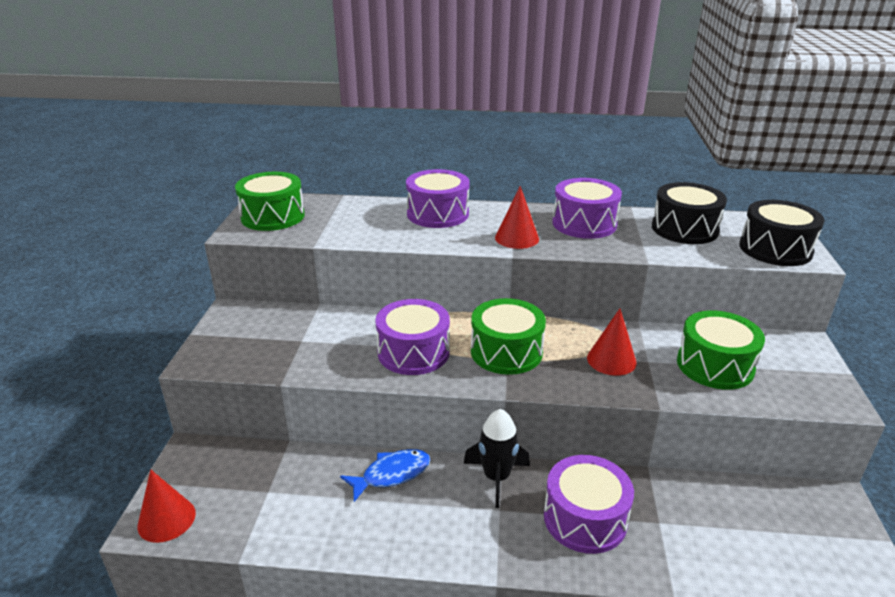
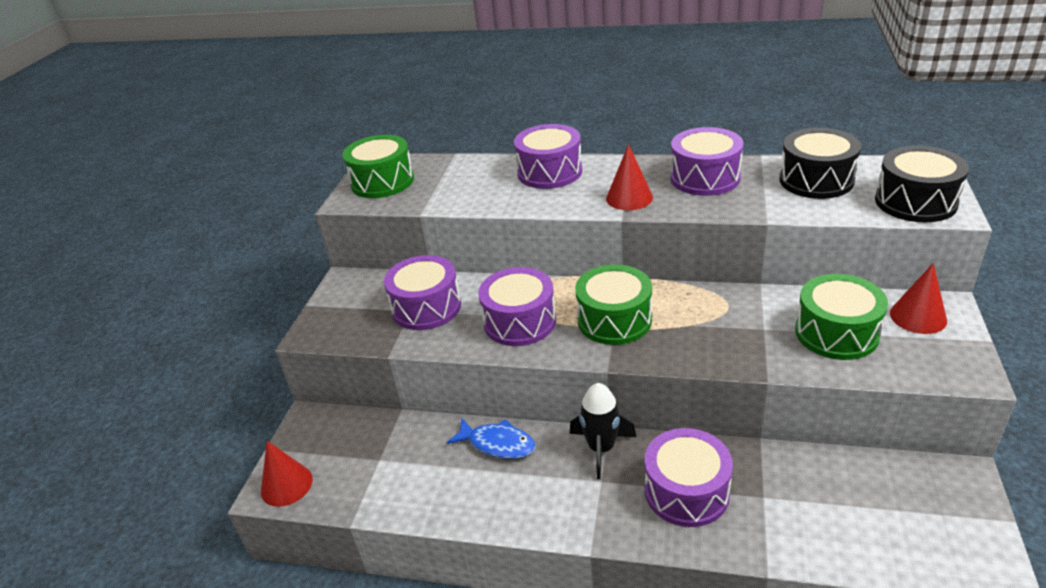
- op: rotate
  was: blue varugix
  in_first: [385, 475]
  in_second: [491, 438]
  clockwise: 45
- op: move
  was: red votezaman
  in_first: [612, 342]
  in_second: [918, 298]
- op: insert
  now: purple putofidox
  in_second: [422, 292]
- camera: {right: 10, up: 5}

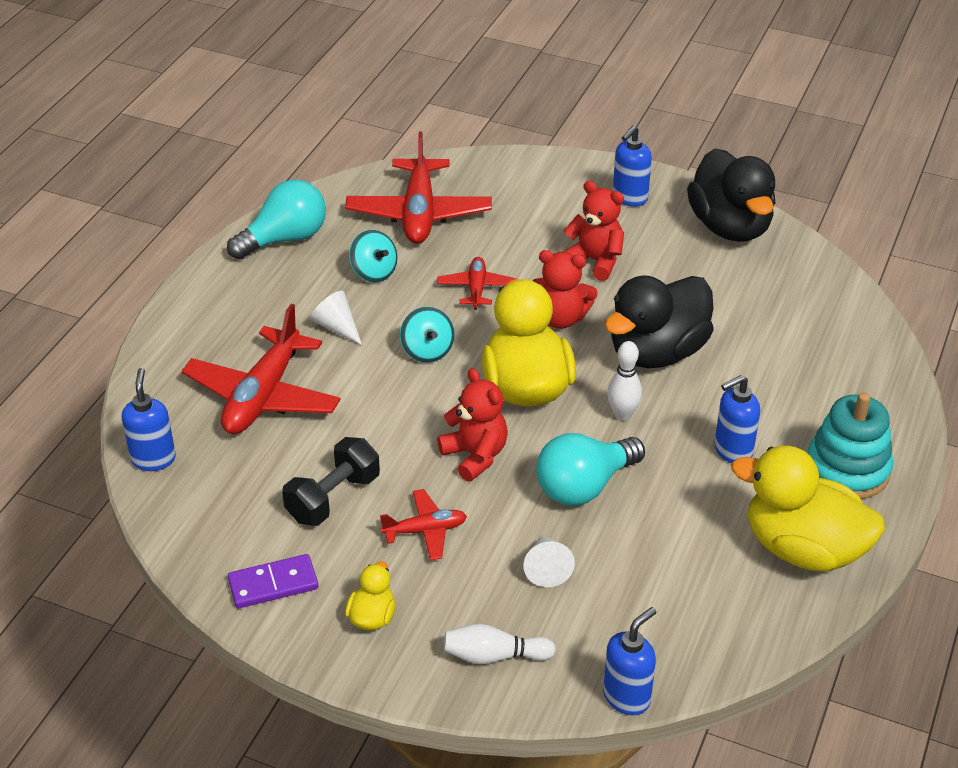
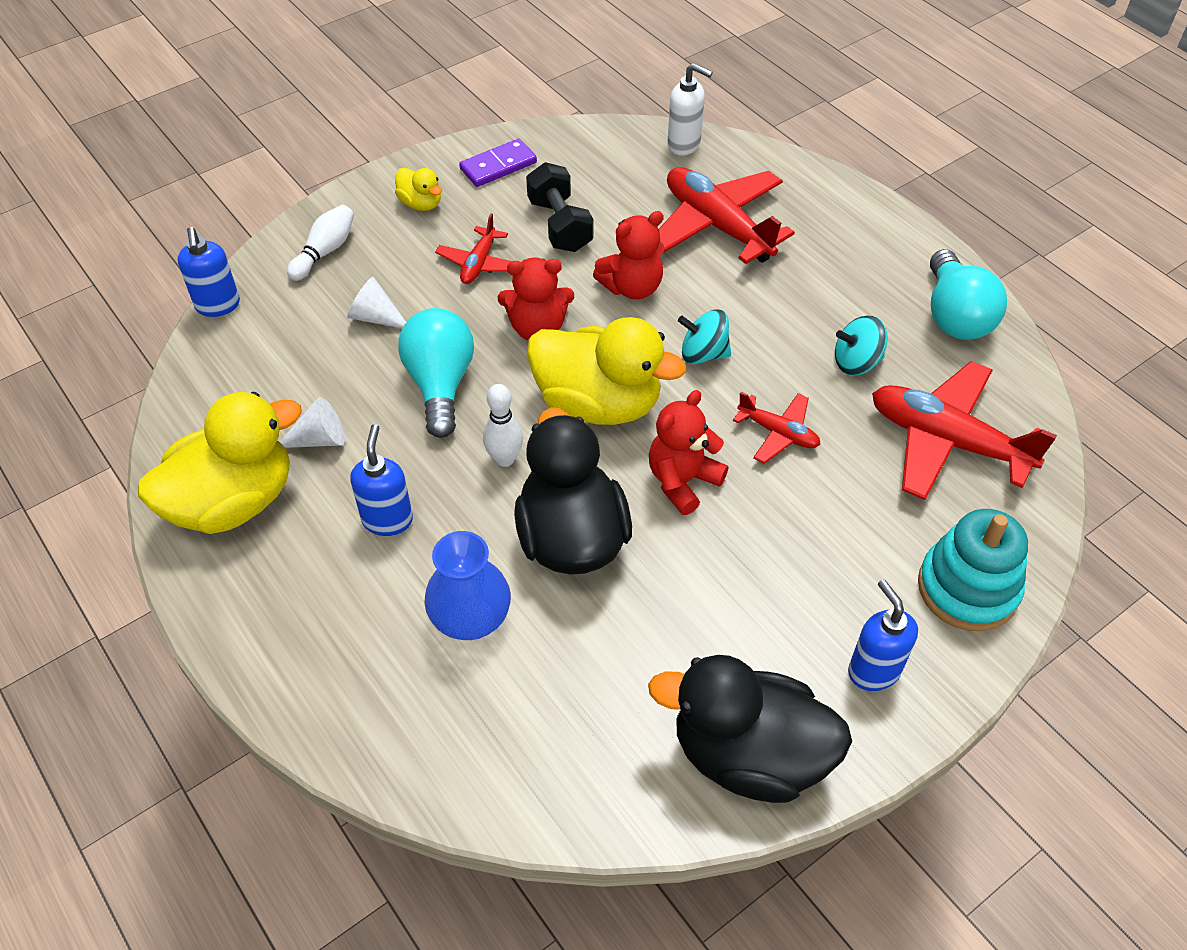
- op: recolor
  was: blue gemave
  now: white gemave
  in_first: [149, 419]
  in_second: [690, 109]
- op: rotate
  was: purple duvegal
  in_first: [273, 581]
  in_second: [498, 163]
  clockwise: 45
- op: move
  was: white votezaman
  in_first: [336, 318]
  in_second: [312, 422]
- op: move
  was: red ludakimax
  in_first: [593, 231]
  in_second: [629, 255]
- op: move
  was: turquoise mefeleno
  in_first: [850, 445]
  in_second: [973, 570]
- op: insert
  now: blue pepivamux
  in_second: [467, 585]
- camera: {right: 120, up: 10}

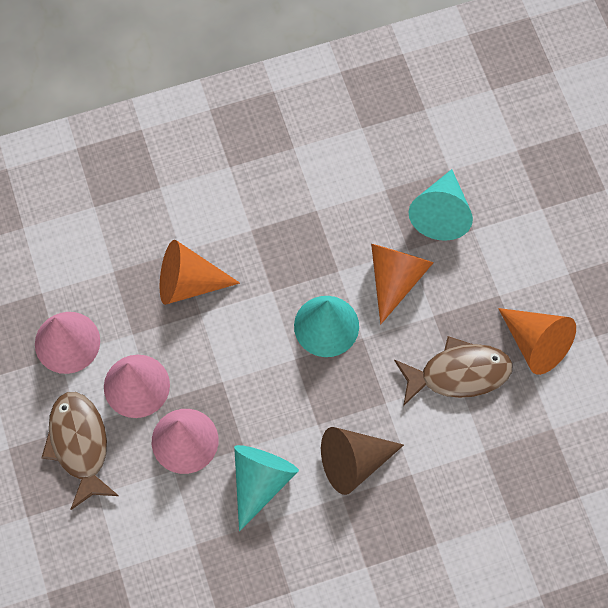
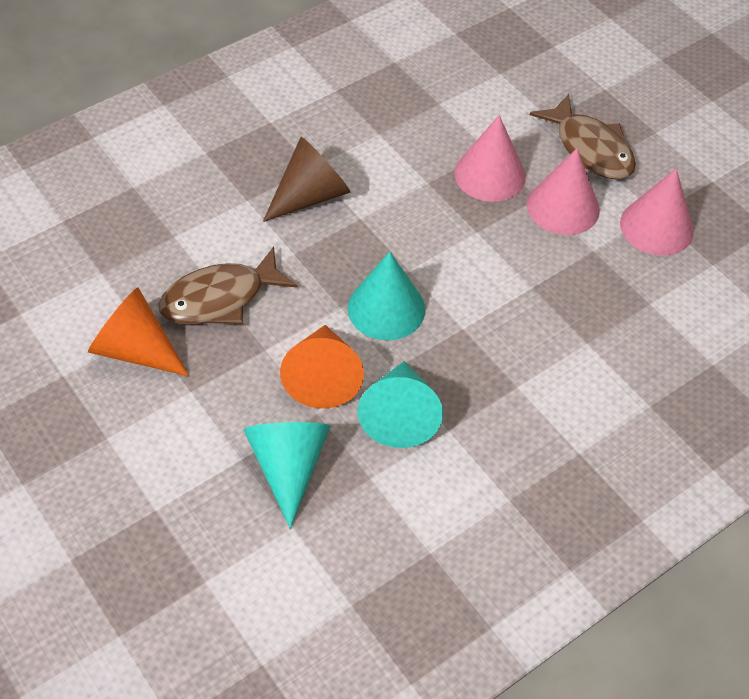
- op: delete
  was: orange votezaman
  in_first: [200, 272]
- op: move
  was: turquoise votezaman
  in_first: [266, 488]
  in_second: [400, 404]
- camera: {right: 160, up: -15}

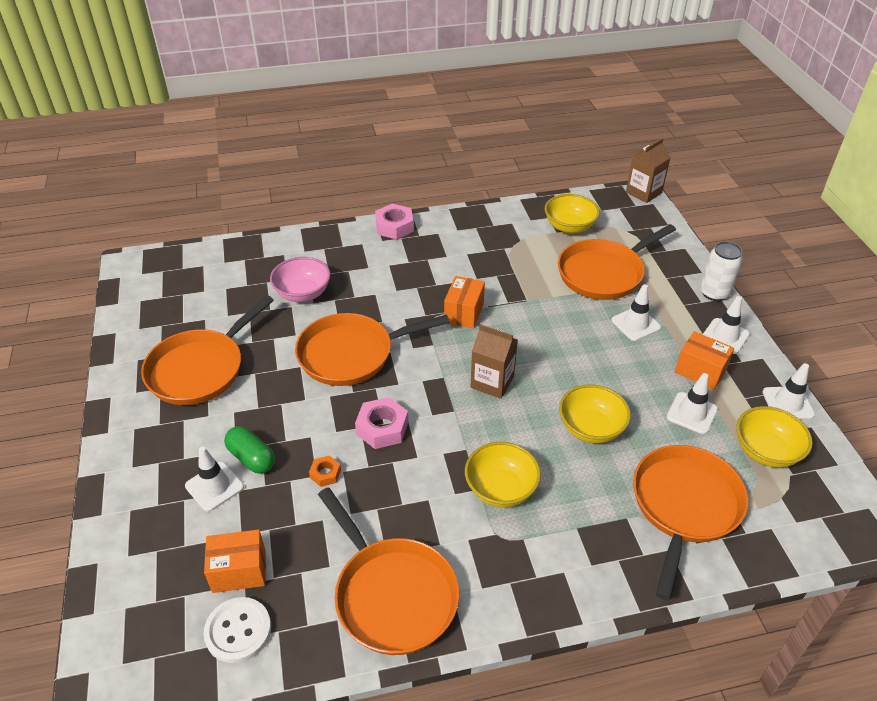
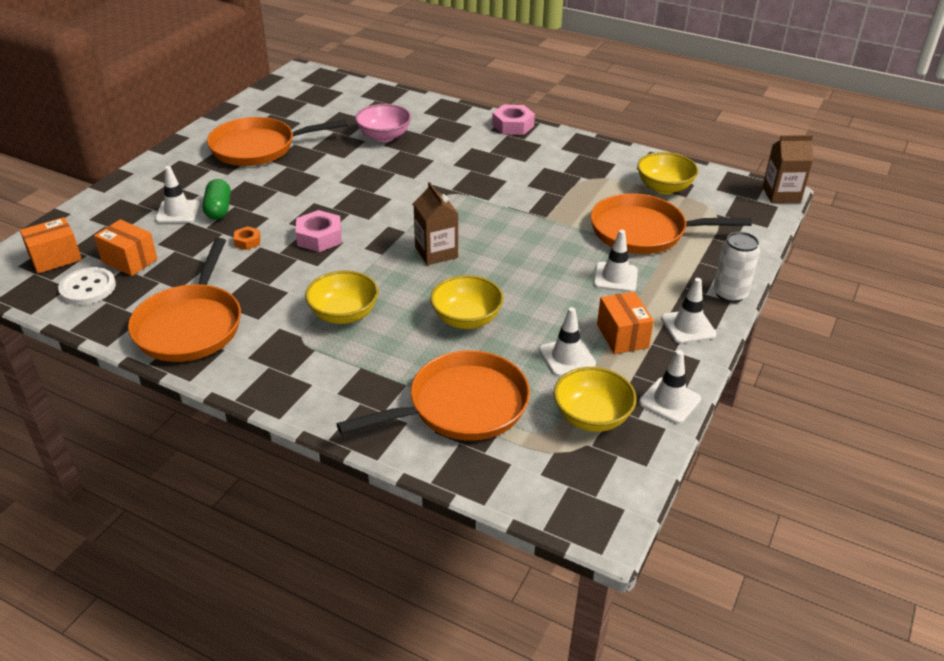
- op: delete
  was: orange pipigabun
  in_first: [372, 349]
- op: move
  was: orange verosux
  in_first: [464, 302]
  in_second: [51, 245]
- camera: {right: 40, up: -5}

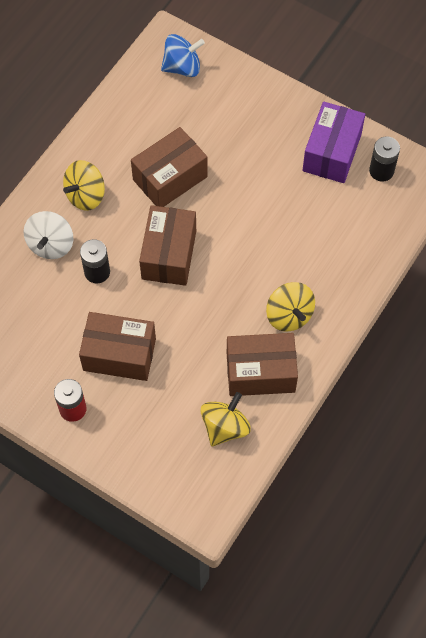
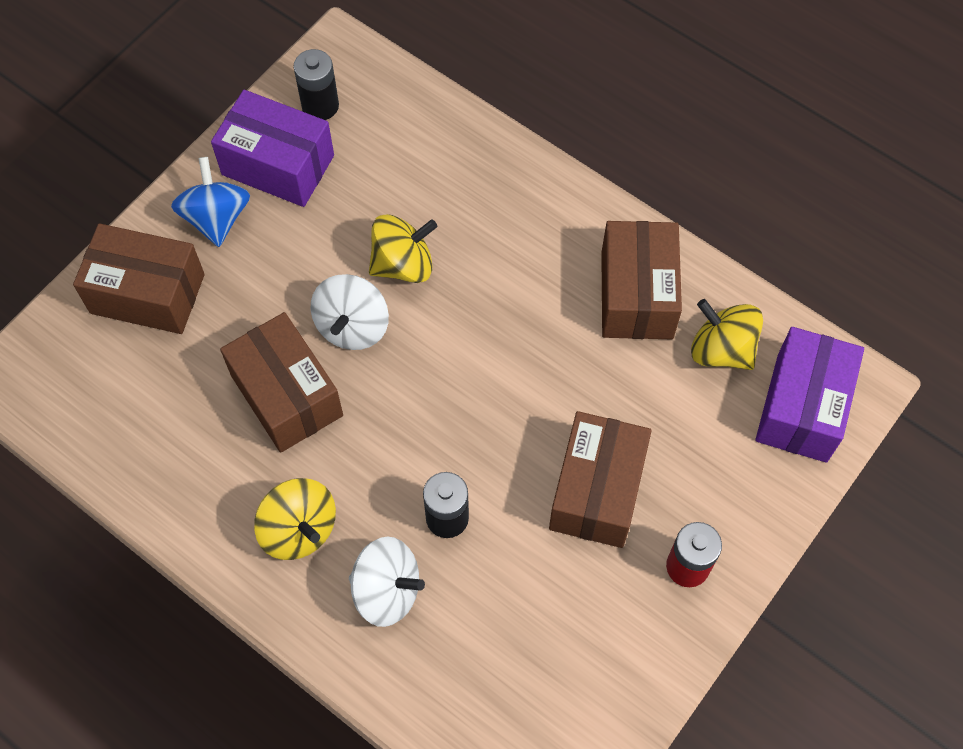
- op: move
  was: brown verosux
  in_first: [167, 245]
  in_second: [139, 278]
- op: move
  was: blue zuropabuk
  in_first: [183, 55]
  in_second: [210, 202]
- op: move
  was: yellow zuropabuk
  in_first: [290, 307]
  in_second: [403, 248]
- op: insert
  now: white zuropabuk
  in_second: [350, 312]
- op: insert
  now: purple verosux
  in_second: [809, 395]
- camera: {right: -85, up: 0}

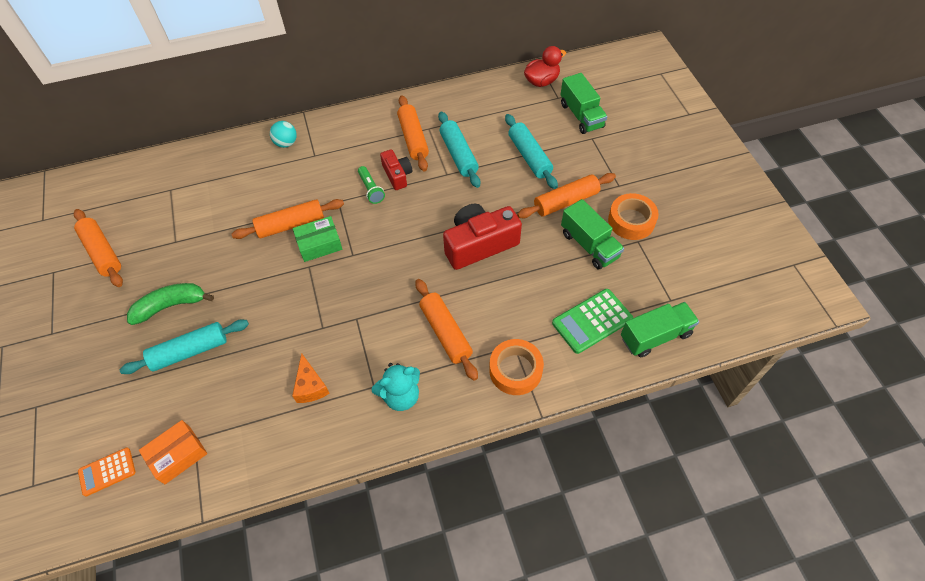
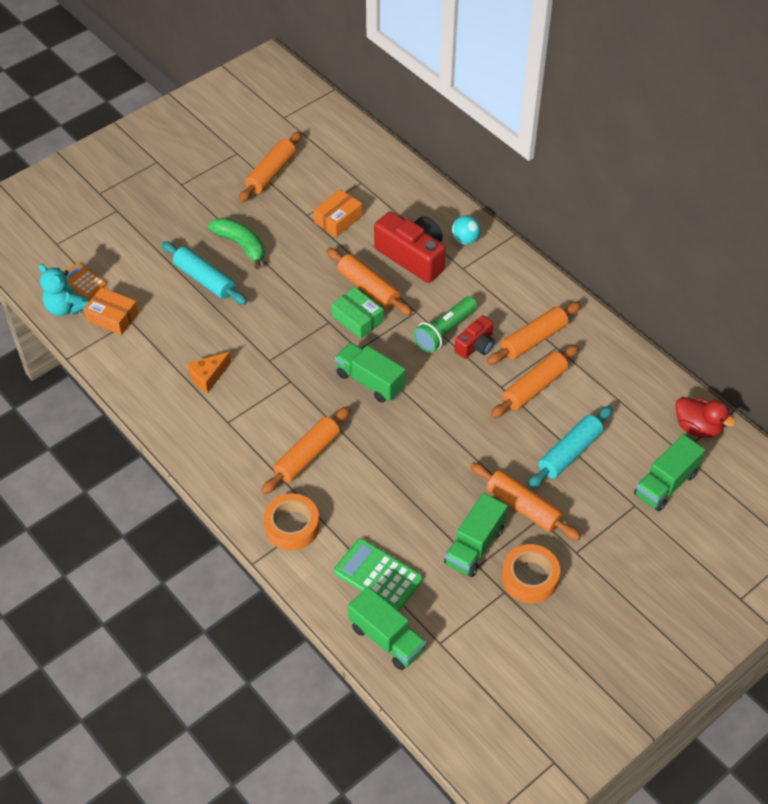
- op: resize
  was: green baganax
  in_first: [371, 185]
  in_second: [445, 324]
  ratio: 1.52
- op: move
  was: turquoise ludakimax
  in_first: [396, 387]
  in_second: [63, 290]
- op: recolor
  was: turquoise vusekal
  now: orange vusekal
  in_first: [459, 149]
  in_second: [534, 381]
- op: move
  was: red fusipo
  in_first: [482, 237]
  in_second: [410, 247]
- op: insert
  now: orange verosux
  in_second: [337, 213]
- op: insert
  now: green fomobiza
  in_second: [370, 372]
- camera: {right: 65, up: -5}

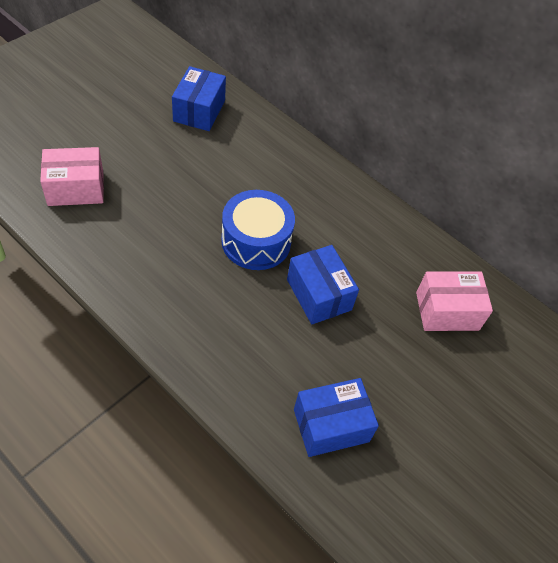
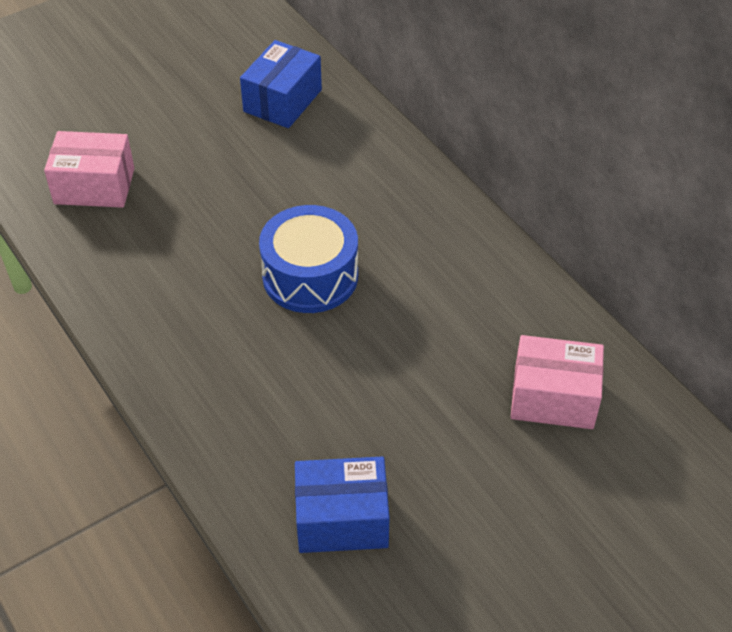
- op: delete
  was: blue verosux
  in_first: [323, 284]
- camera: {right: 20, up: -5}

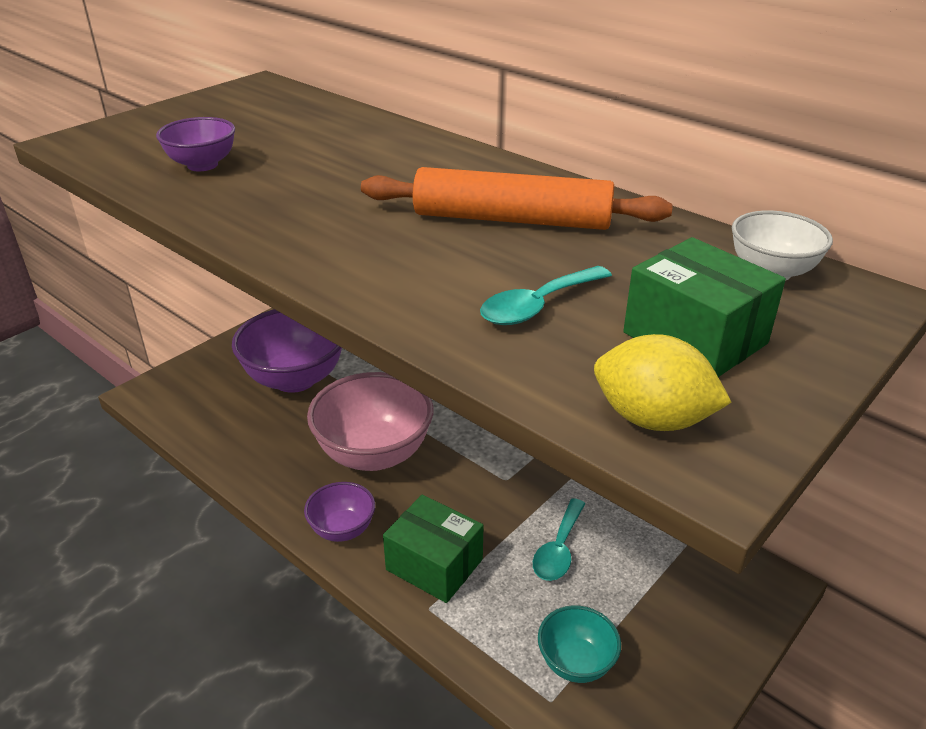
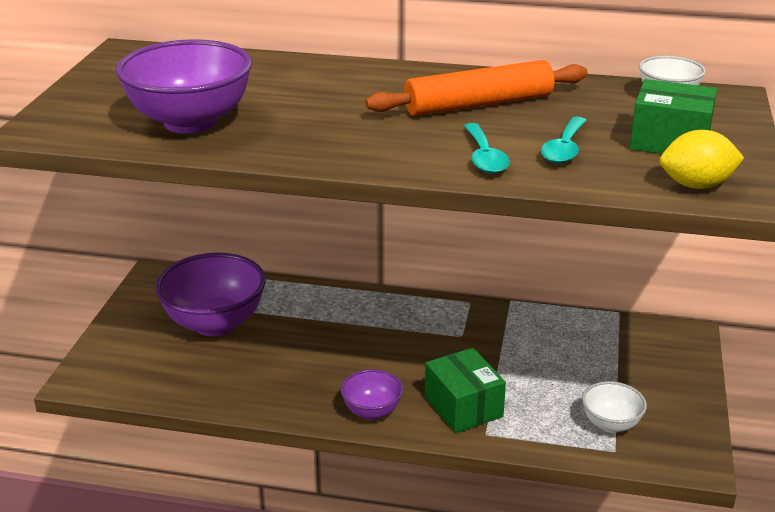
- op: resize
  was: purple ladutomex
  in_first: [195, 144]
  in_second: [184, 86]
  ratio: 1.93
- op: delete
  was: pink ladutomex
  in_first: [370, 421]
- op: rotate
  was: green verosux
  in_first: [433, 549]
  in_second: [465, 390]
  clockwise: 60
- op: move
  was: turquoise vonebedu
  in_first: [559, 539]
  in_second: [487, 148]
- op: recolor
  was: turquoise ladutomex
  now: white ladutomex
  in_first: [579, 644]
  in_second: [614, 407]
- camera: {right: -30, up: -5}

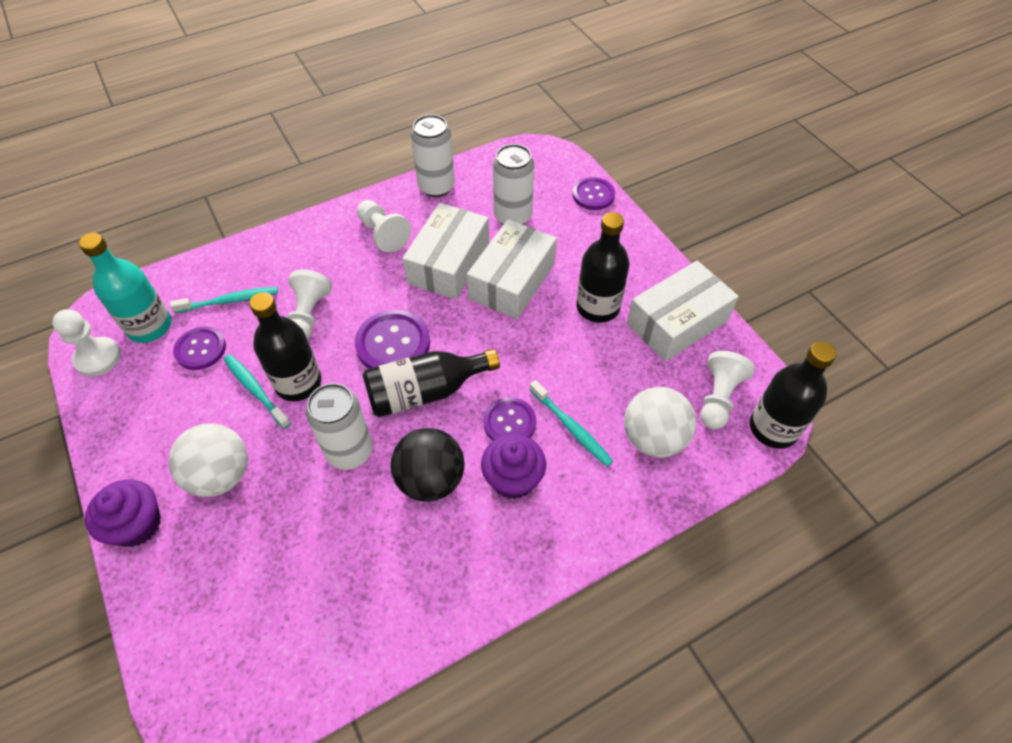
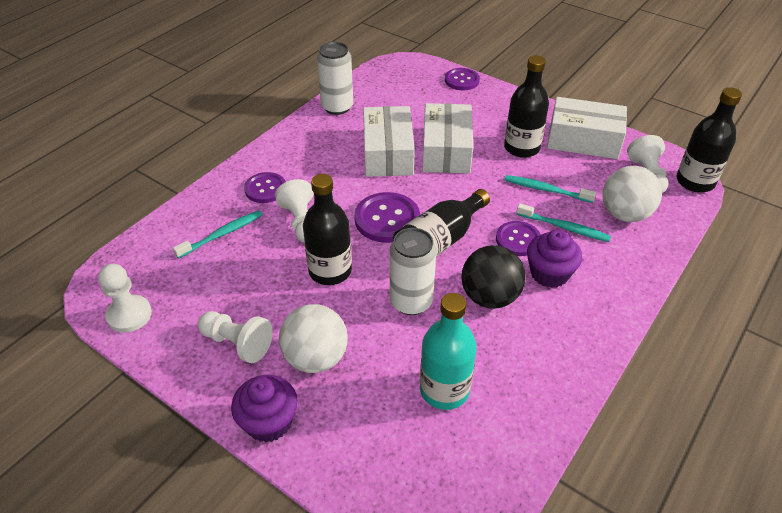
- op: move
  was: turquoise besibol
  in_first: [125, 288]
  in_second: [448, 351]
- op: move
  was: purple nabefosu
  in_first: [199, 348]
  in_second: [265, 187]
- op: move
  was: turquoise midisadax
  in_first: [257, 391]
  in_second: [550, 189]
- op: move
  was: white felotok
  in_first: [384, 226]
  in_second: [235, 337]
- op: delete
  was: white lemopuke
  in_first: [513, 184]
- op: rotate
  was: white verosux
  in_first: [683, 311]
  in_second: [587, 128]
  clockwise: 75
- camera: {right: -25, up: -10}

